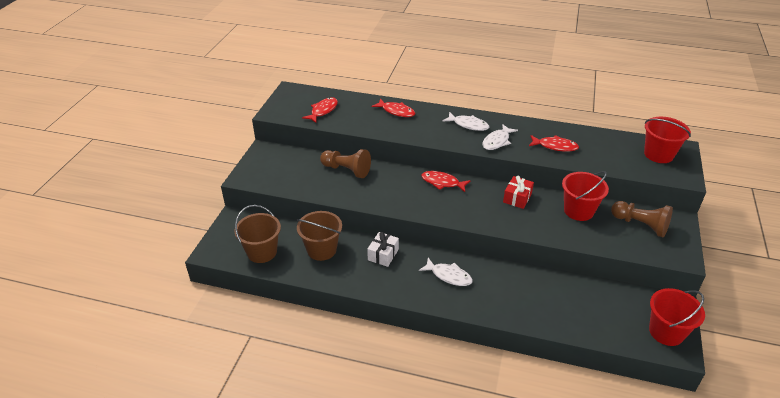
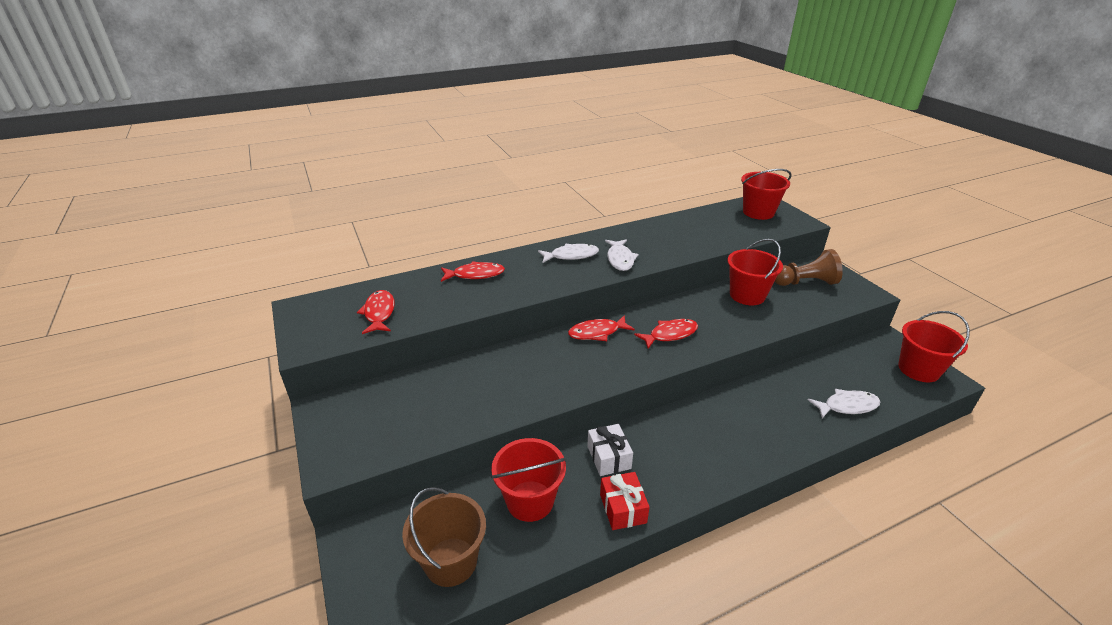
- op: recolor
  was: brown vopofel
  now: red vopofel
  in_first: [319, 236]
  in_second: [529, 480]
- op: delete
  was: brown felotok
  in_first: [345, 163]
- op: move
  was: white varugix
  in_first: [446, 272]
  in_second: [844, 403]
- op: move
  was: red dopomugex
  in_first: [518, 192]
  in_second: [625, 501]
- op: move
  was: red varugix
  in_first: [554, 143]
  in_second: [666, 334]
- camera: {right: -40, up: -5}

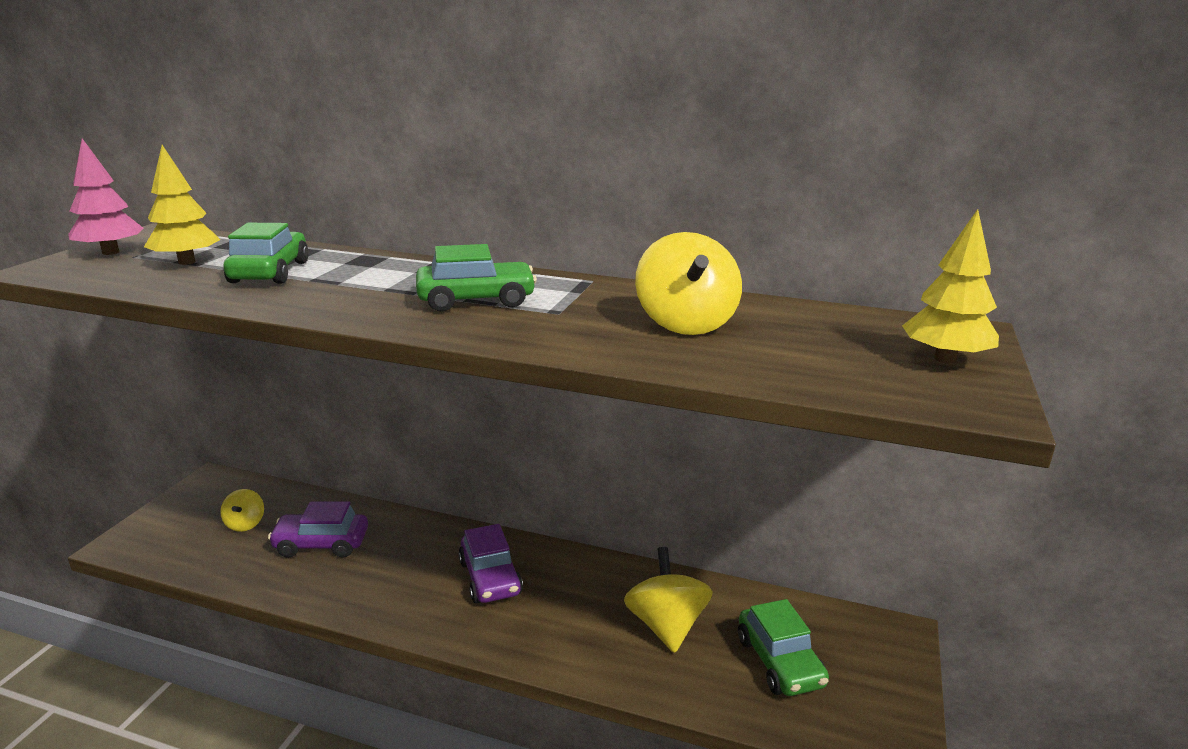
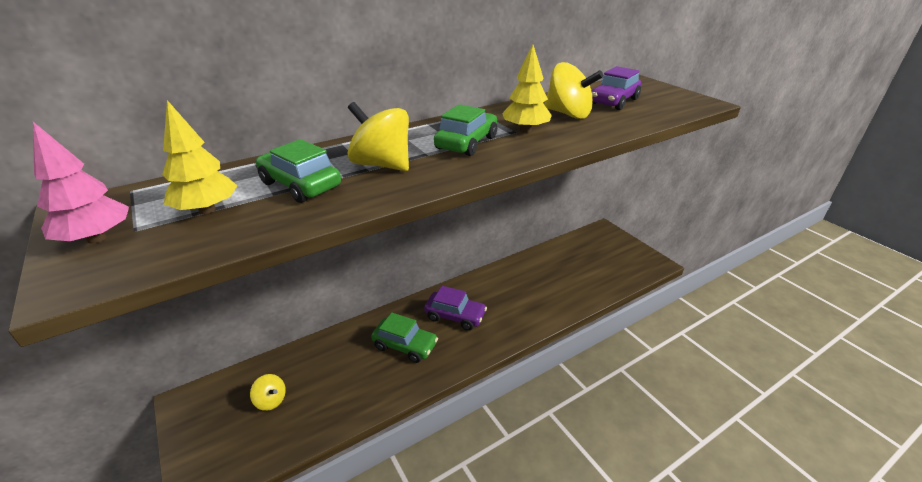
- op: move
  was: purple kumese
  in_first: [318, 530]
  in_second: [616, 88]
- op: move
  was: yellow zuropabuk
  in_first: [668, 600]
  in_second: [378, 136]
- op: move
  was: green kumese
  in_first: [783, 647]
  in_second: [404, 338]
- op: move
  was: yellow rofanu
  in_first: [950, 286]
  in_second: [527, 88]
- camera: {right: -50, up: 10}

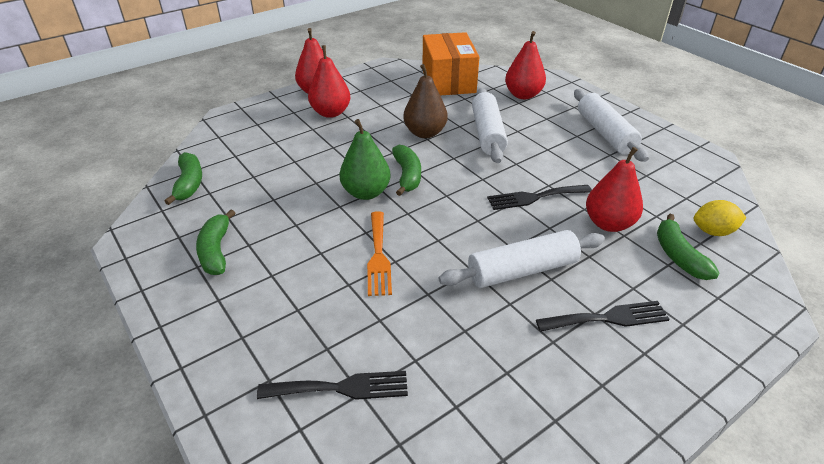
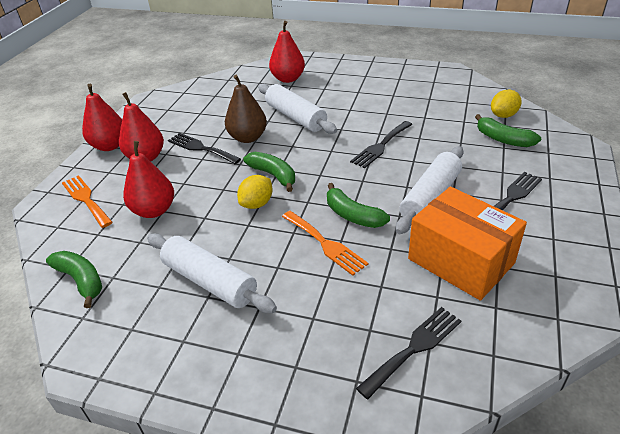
- op: move
  was: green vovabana
  in_first: [215, 242]
  in_second: [358, 205]
- op: replace
  was: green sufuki
  now: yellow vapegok
  in_first: [365, 159]
  in_second: [255, 192]
- op: move
  was: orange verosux
  in_first: [451, 64]
  in_second: [467, 243]
- op: move
  was: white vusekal
  in_first: [611, 125]
  in_second: [212, 273]
- op: move
  was: red sufuki
  in_first: [614, 189]
  in_second: [148, 179]
- op: insert
  now: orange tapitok
  in_second: [87, 201]
- op: insert
  now: black tapitok
  in_second: [204, 148]
- camera: {right: -35, up: 0}

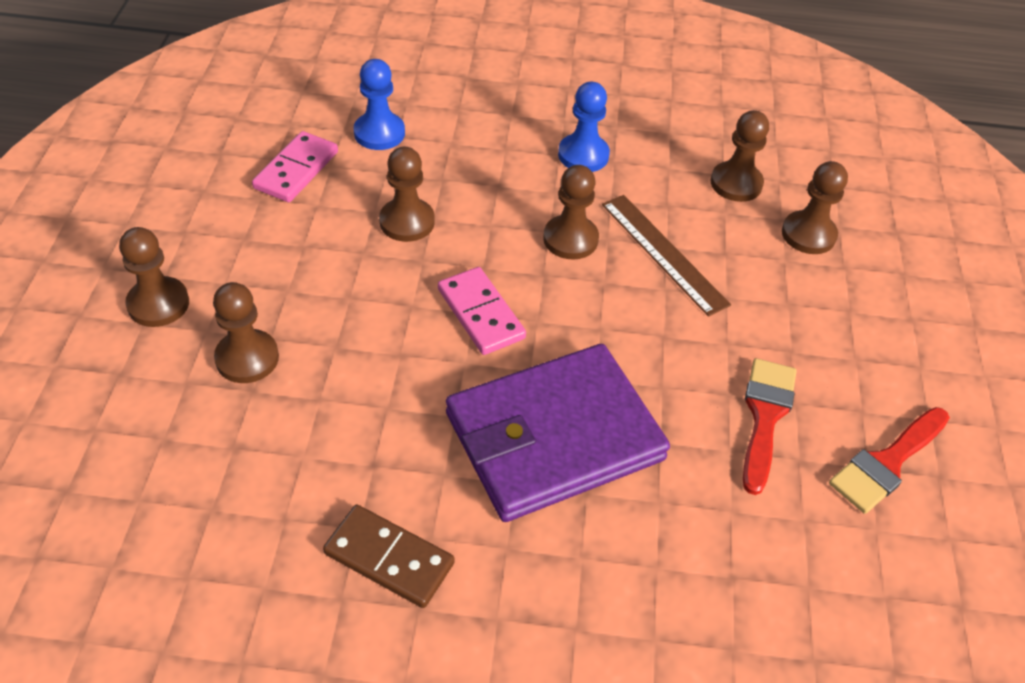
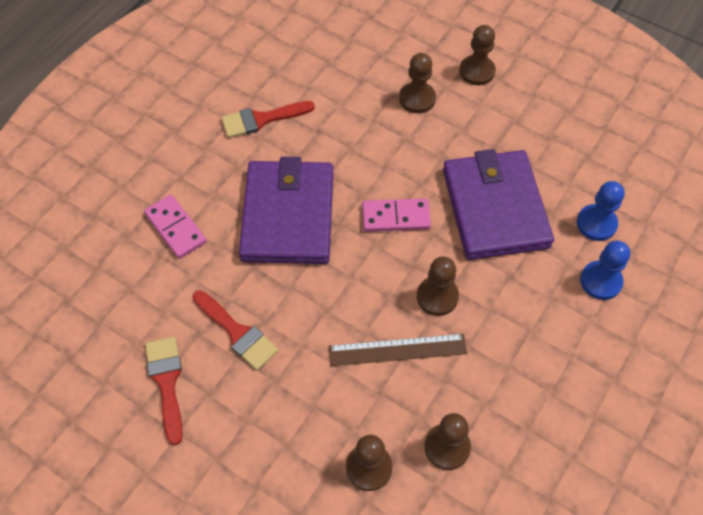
- op: move
  was: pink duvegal
  in_first: [295, 166]
  in_second: [175, 227]
- op: replace
  was: brown duvegal
  now: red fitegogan
  in_first: [389, 556]
  in_second: [268, 119]
- op: replace
  was: brown felotok
  now: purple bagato
  in_first: [407, 194]
  in_second: [498, 204]
- op: move
  was: blue felotok
  in_first: [584, 127]
  in_second: [605, 270]
- camera: {right: 120, up: 10}

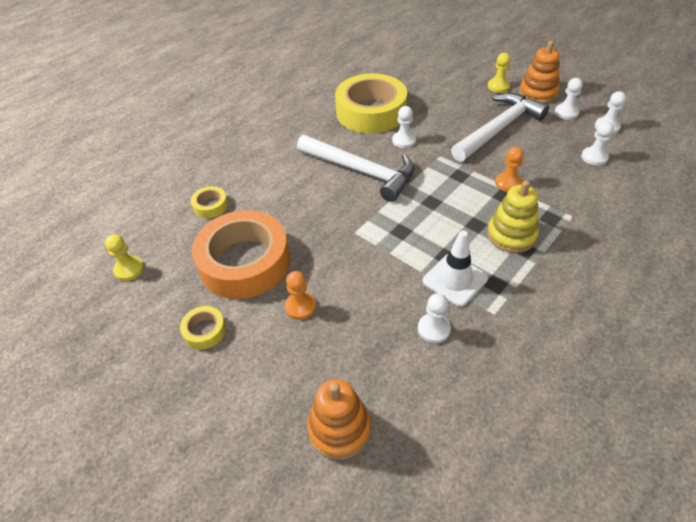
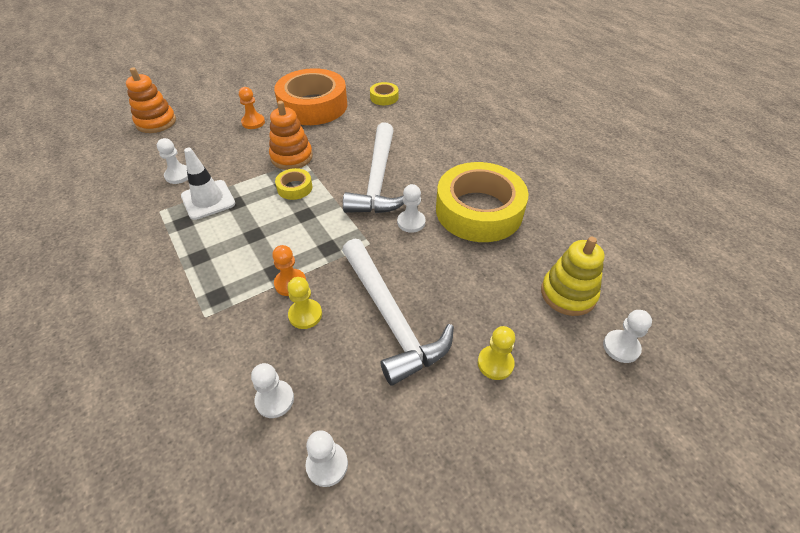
- op: move
  was: yellow felotok
  in_first: [124, 257]
  in_second: [304, 303]
- op: move
  was: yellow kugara
  in_first: [203, 327]
  in_second: [293, 184]
- op: rotate
  was: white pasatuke
  in_first: [356, 168]
  in_second: [373, 167]
  clockwise: -45
- op: move
  was: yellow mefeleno
  in_first: [513, 216]
  in_second: [572, 276]
- op: move
  was: orange mefeleno
  in_first: [539, 72]
  in_second: [291, 135]
- op: move
  was: white felotok
  in_first: [569, 99]
  in_second: [627, 336]
- camera: {right: 105, up: 0}

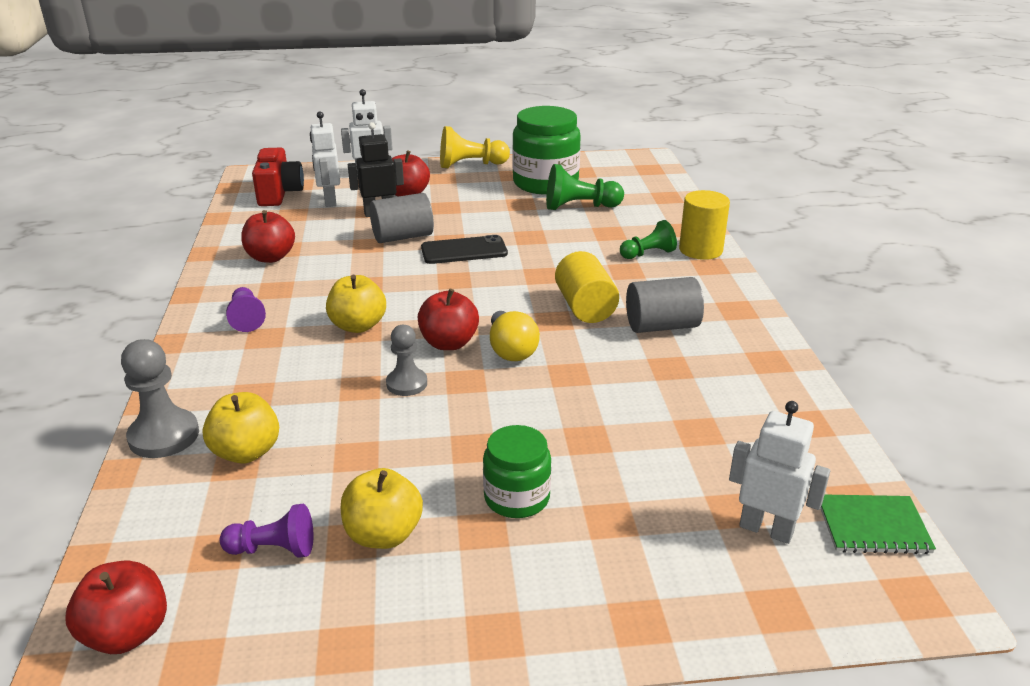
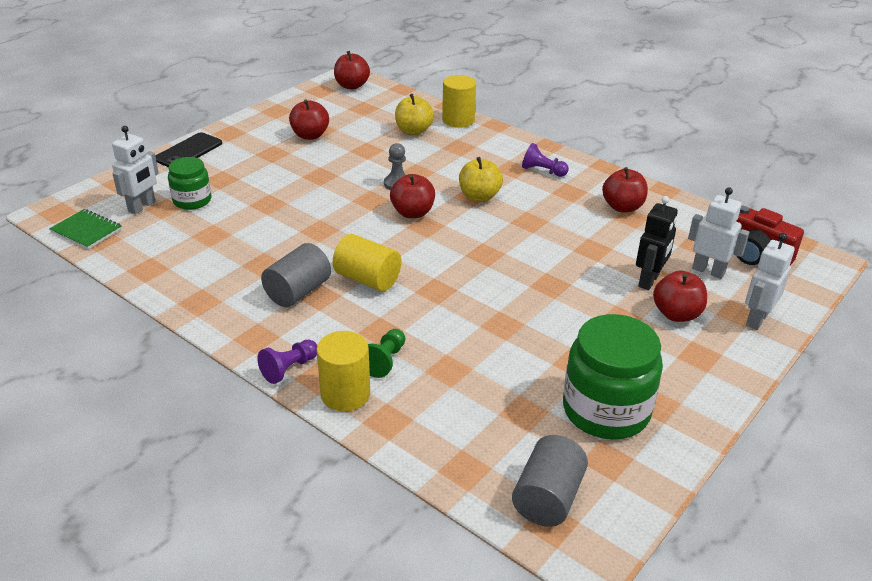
- op: replace
  was: grey felotok
  now: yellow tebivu
  in_first: [160, 398]
  in_second: [459, 101]
- op: move
  was: purple felotok
  in_first: [267, 531]
  in_second: [287, 362]
- op: recolor
  was: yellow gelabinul
  now: red gelabinul
  in_first: [382, 508]
  in_second: [309, 119]
- op: move
  was: grey tebivu
  in_first: [402, 218]
  in_second: [550, 481]
- op: move
  was: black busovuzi
  in_first: [464, 249]
  in_second: [188, 149]
- op: delete
  was: yellow felotok
  in_first: [475, 147]
- op: move
  was: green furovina
  in_first: [517, 471]
  in_second: [189, 183]
- op: delete
  was: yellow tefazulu
  in_first: [515, 336]
- op: delete
  was: green felotok
  in_first: [585, 187]
- op: rotate
  was: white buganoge
  in_first: [779, 472]
  in_second: [135, 170]
  clockwise: -45
- op: rotate
  was: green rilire
  in_first: [878, 524]
  in_second: [85, 229]
  clockwise: 75
- camera: {right: 135, up: 5}

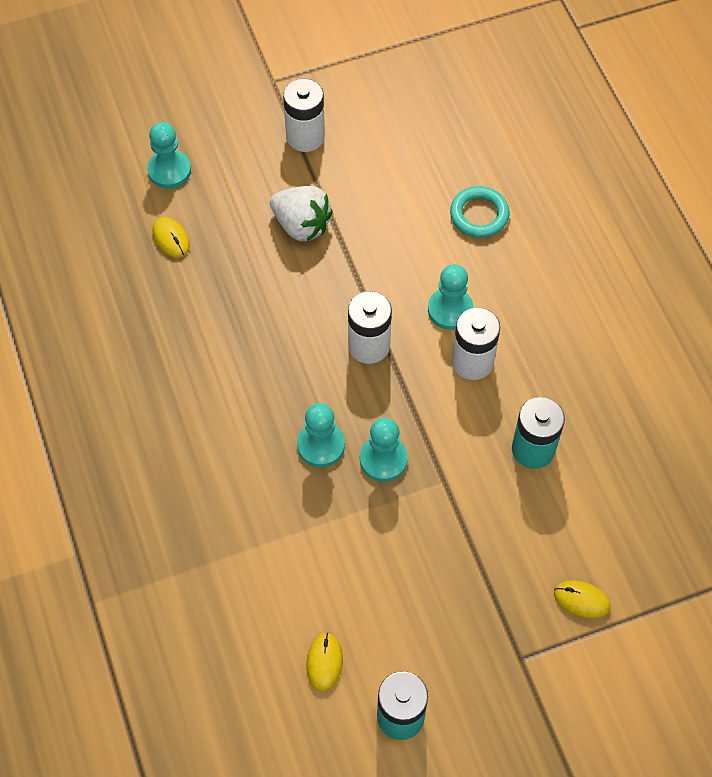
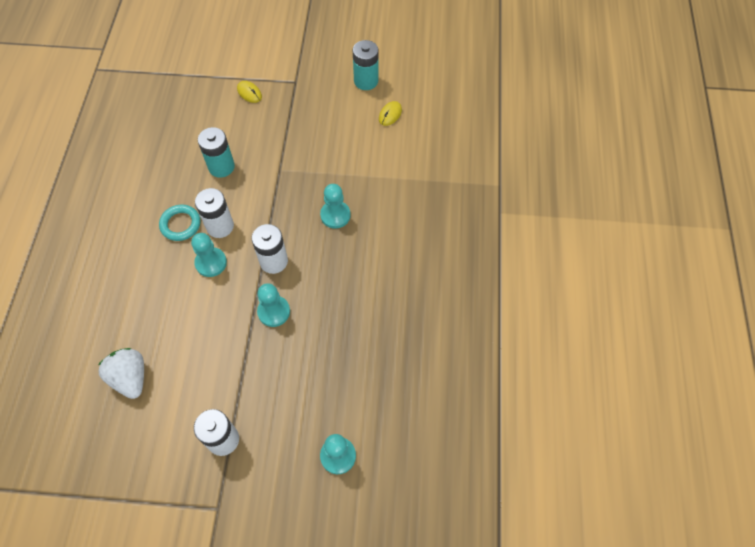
- op: delete
  was: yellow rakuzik
  in_first: [171, 237]
- op: move
  was: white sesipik
  in_first: [301, 213]
  in_second: [121, 373]
- op: move
  was: turquoise felotok
  in_first: [384, 450]
  in_second: [273, 305]
- op: move
  was: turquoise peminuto
  in_first: [480, 212]
  in_second: [179, 223]
- camera: {right: -155, up: 0}

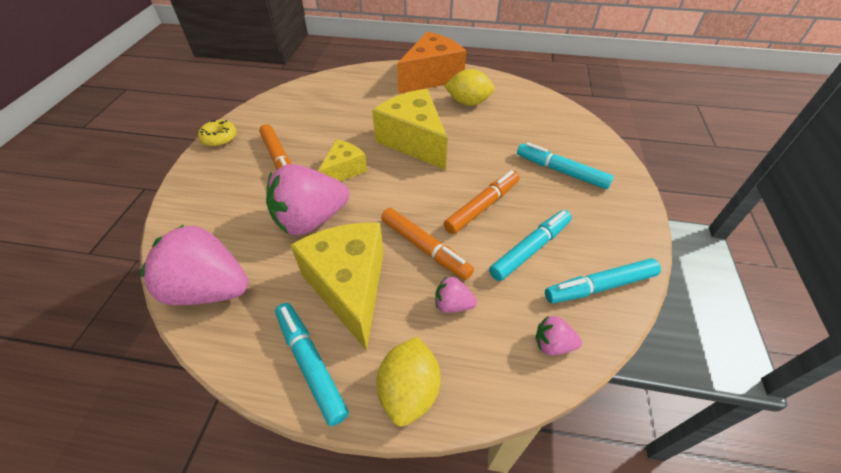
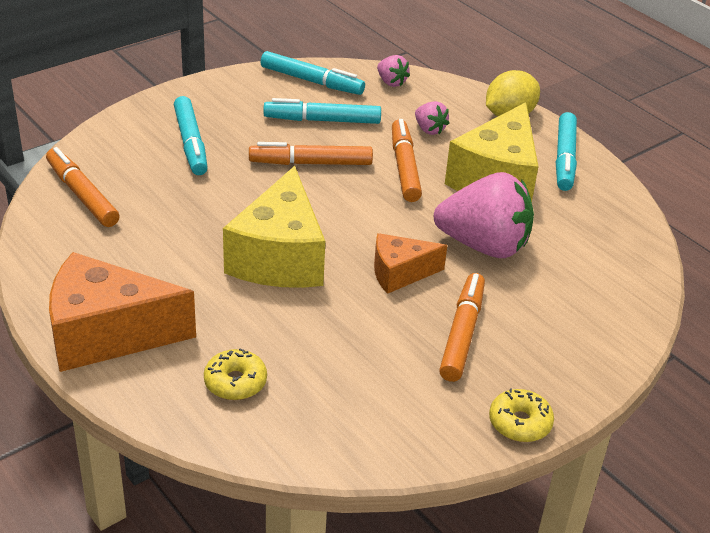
- op: delete
  was: pink sesipik
  in_first: [194, 264]
- op: recolor
  was: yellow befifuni
  now: orange befifuni
  in_first: [342, 161]
  in_second: [410, 263]
- op: delete
  was: yellow vapegok
  in_first: [469, 87]
- op: insert
  now: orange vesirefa
  in_second: [82, 187]
- op: insert
  now: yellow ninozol
  in_second: [235, 374]
- camera: {right: -140, up: -10}

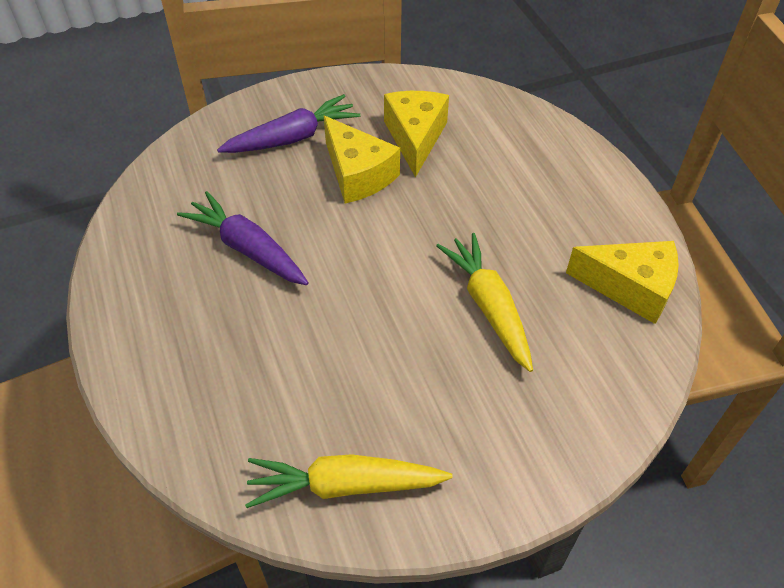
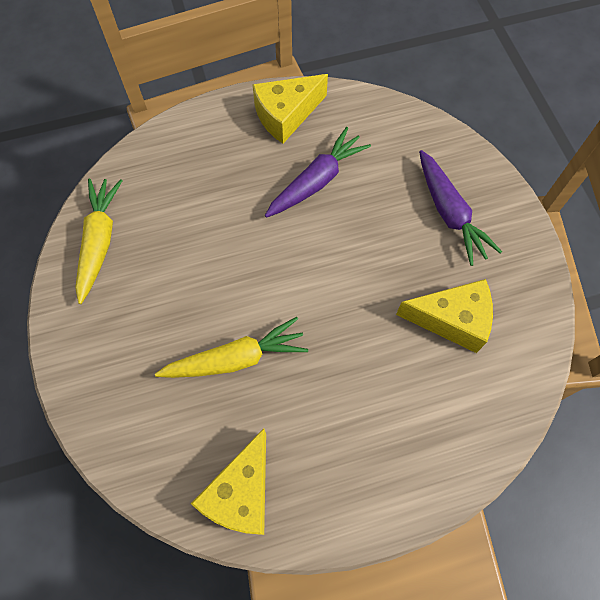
- op: move
  was: yellow befifuni
  in_first: [362, 159]
  in_second: [290, 109]
- camera: {right: 95, up: 15}

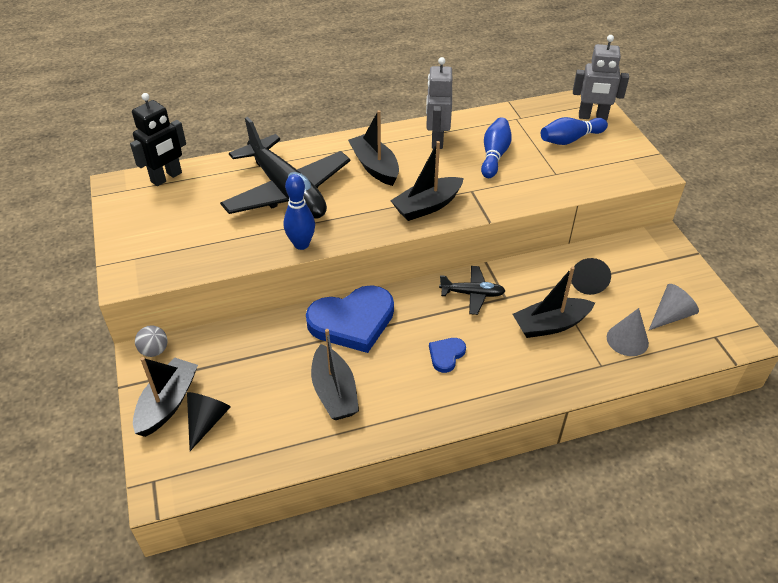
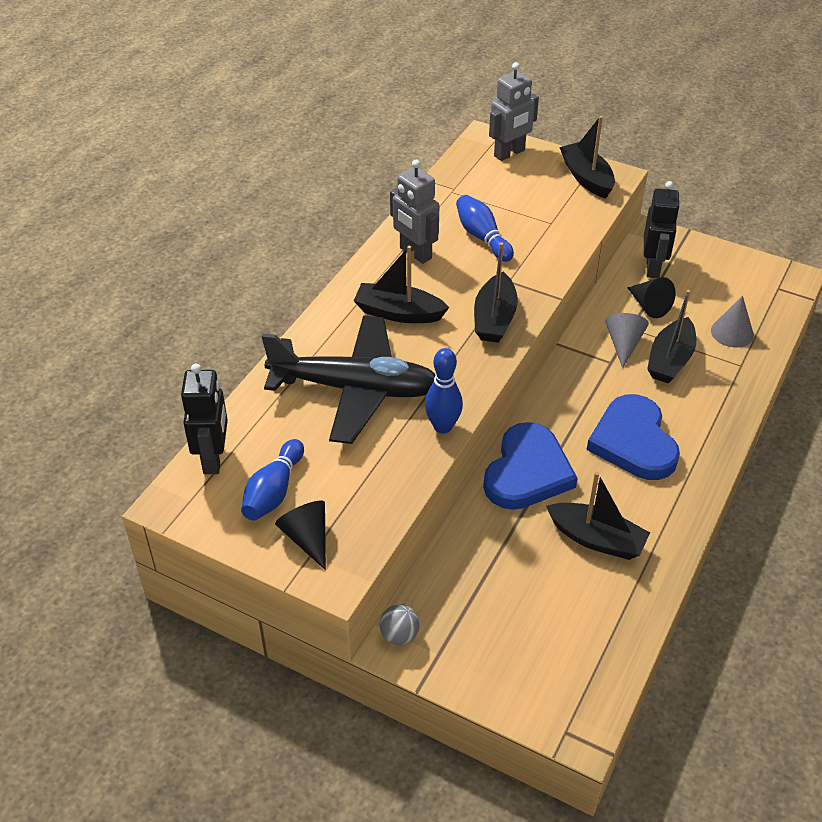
- op: move
  was: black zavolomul
  in_first: [165, 397]
  in_second: [587, 157]
- op: move
  was: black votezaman
  in_first: [208, 421]
  in_second: [300, 535]
- op: resize
  was: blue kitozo
  in_first: [447, 355]
  in_second: [633, 437]
  ratio: 2.17
- op: delete
  was: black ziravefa
  in_first: [472, 290]
- op: move
  was: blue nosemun
  in_first: [574, 131]
  in_second: [272, 480]
- op: move
  was: grey votezaman
  in_first: [674, 307]
  in_second: [627, 340]
- op: insert
  now: black buganoge
  in_second: [662, 229]
- camera: {right: -45, up: 0}

